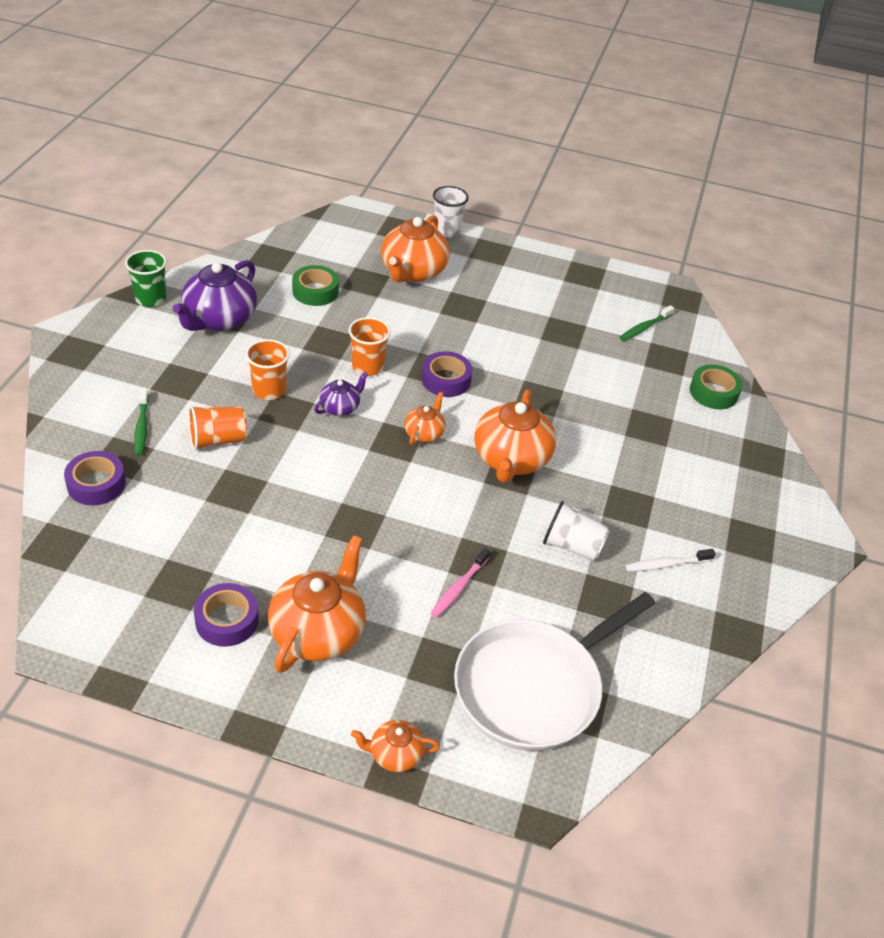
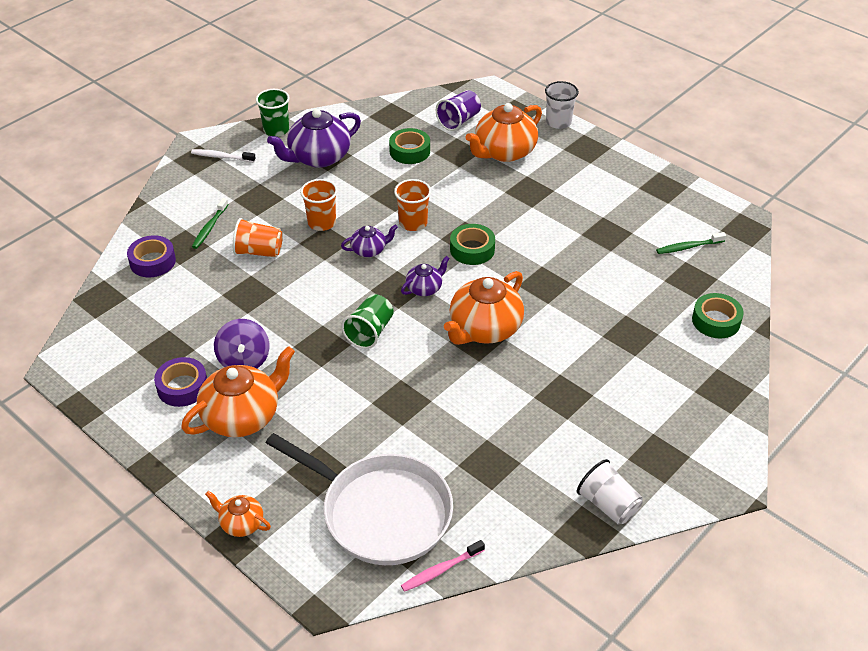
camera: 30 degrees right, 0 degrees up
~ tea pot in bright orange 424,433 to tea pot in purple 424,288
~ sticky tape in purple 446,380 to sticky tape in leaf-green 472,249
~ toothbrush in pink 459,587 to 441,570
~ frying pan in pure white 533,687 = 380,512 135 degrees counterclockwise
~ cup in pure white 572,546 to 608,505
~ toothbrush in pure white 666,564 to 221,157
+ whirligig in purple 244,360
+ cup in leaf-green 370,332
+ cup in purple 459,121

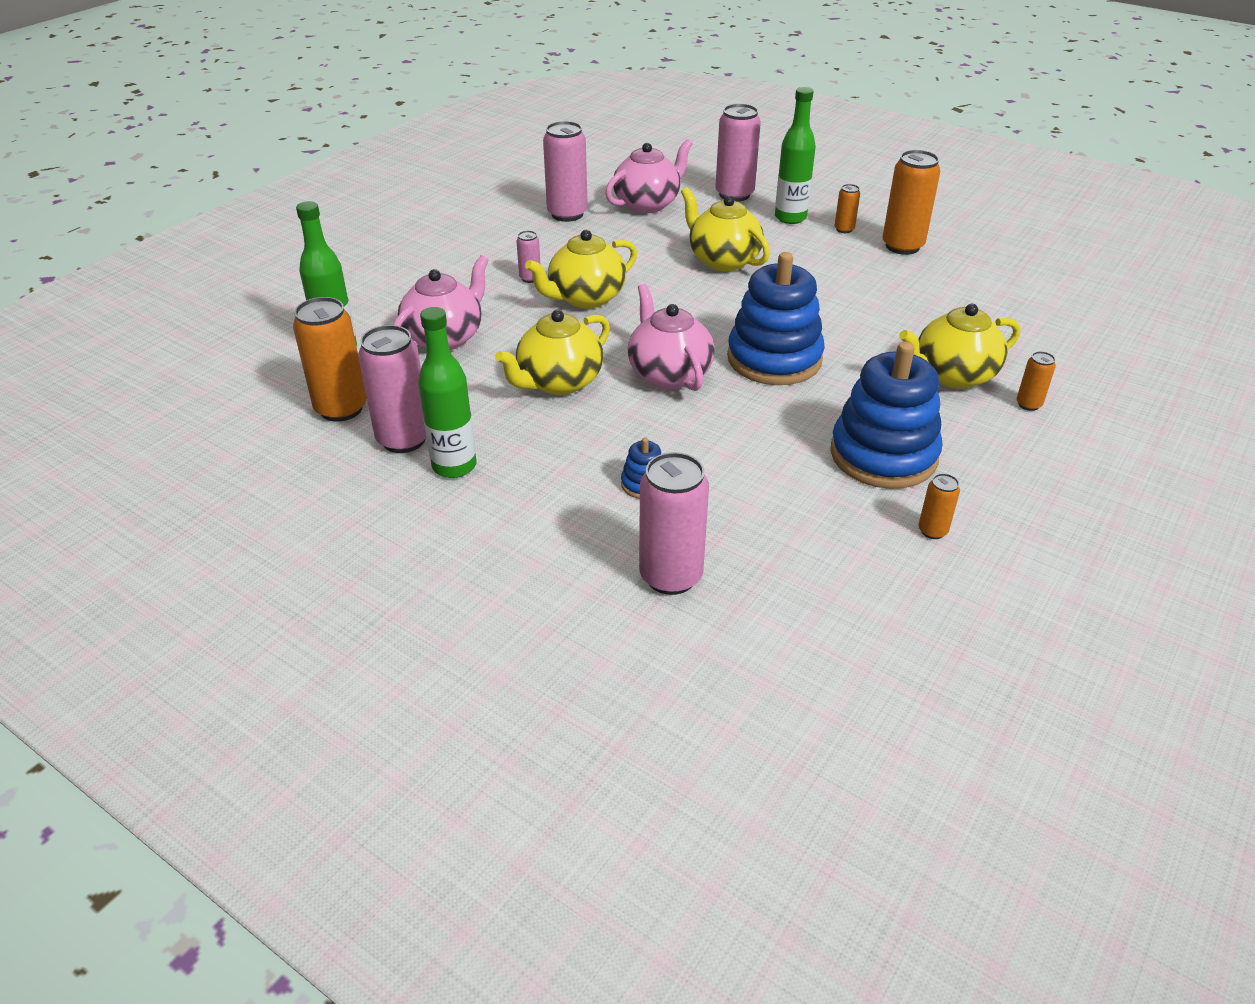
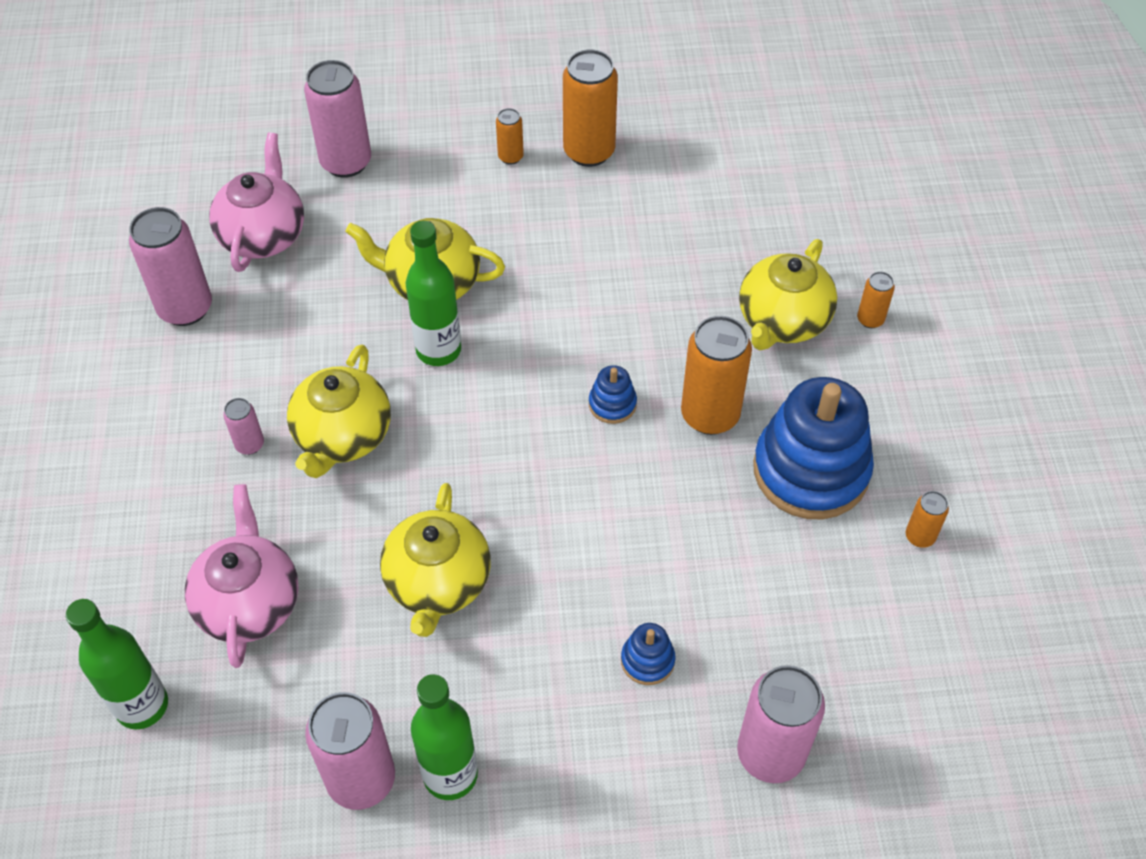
camera: 40 degrees left, 15 degrees up
~ can in bright orange 341,409 to 710,415
- tea pot in pink 669,374
~ stacking rings in royal blue 774,359 = 612,404 x0.43
~ drink bottle in leaf-green 790,218 to 438,350

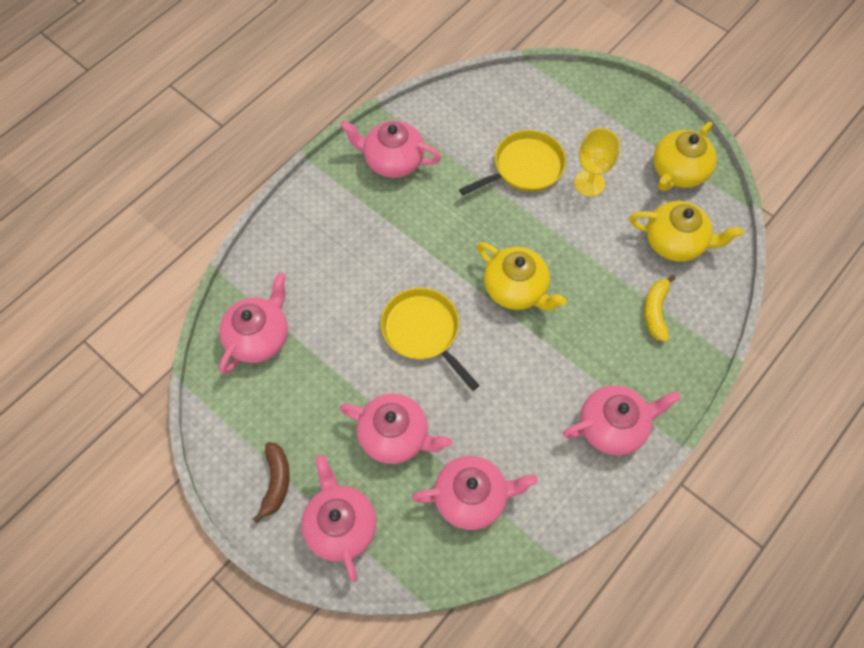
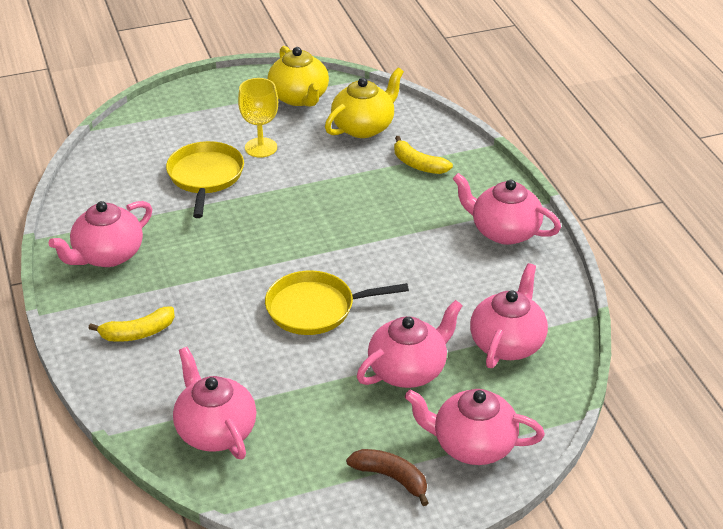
camera: 60 degrees left, 25 degrees down
- tea pot in bright yellow 516,289
~ tea pot in pink 613,426 = 504,231 75 degrees counterclockwise
+ toy banana in bright yellow 138,333

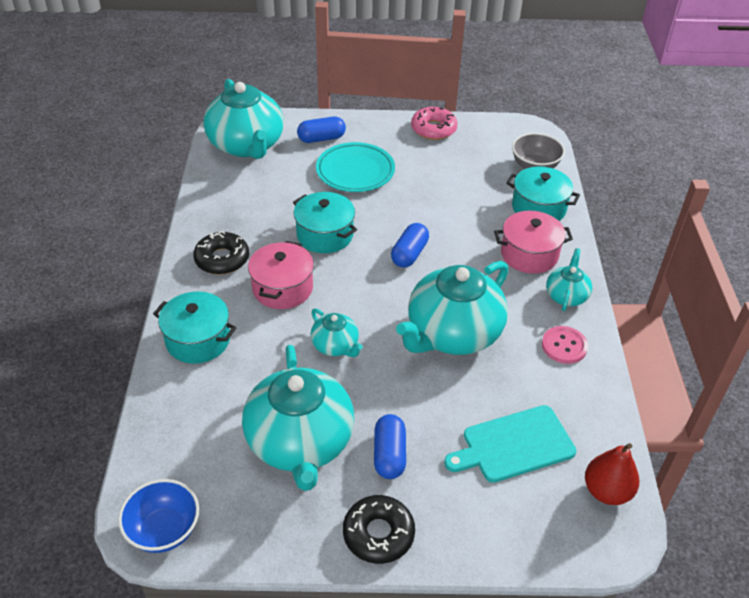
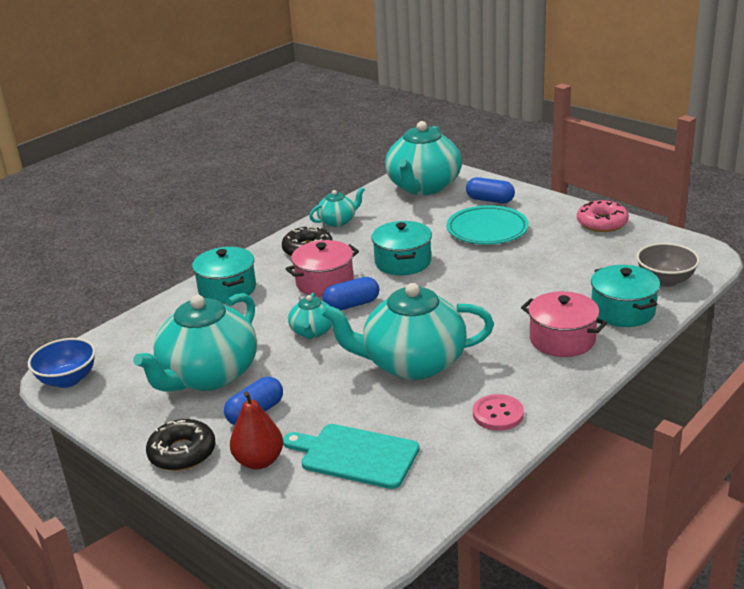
camera: 45 degrees right, 15 degrees down
~ pill in royal blue 409,254 to 352,305
~ tea pot in turquoise 566,295 to 338,221
~ pear in crimson 606,491 to 259,461

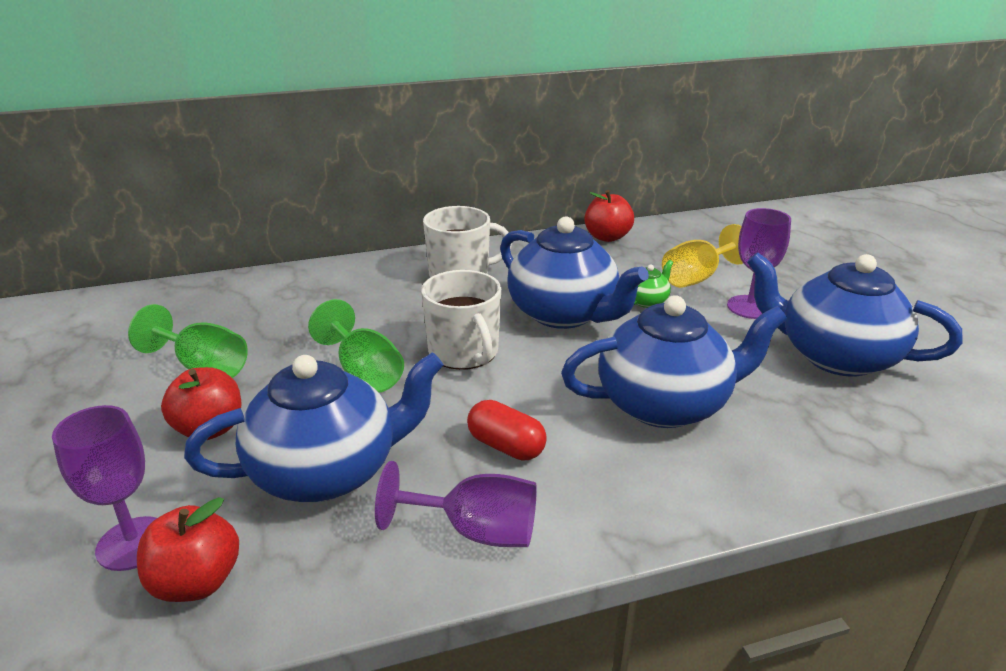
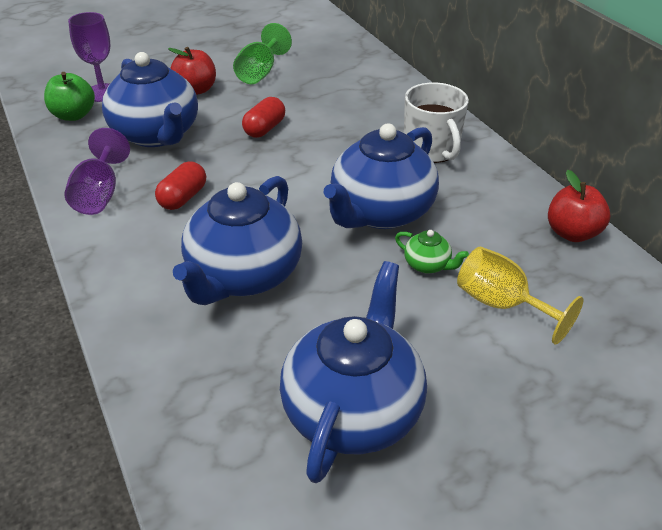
camera: 80 degrees right, 10 degrees up
~ apple fruit in crimson 196,582 to apple fruit in leaf-green 73,115
~ wine glass in leaf-green 364,372 to pill in crimson 264,129
- tea mug in pure white 464,352
~ tea pot in royal blue 665,404 = 243,276 45 degrees clockwise
- wine glass in purple 750,307

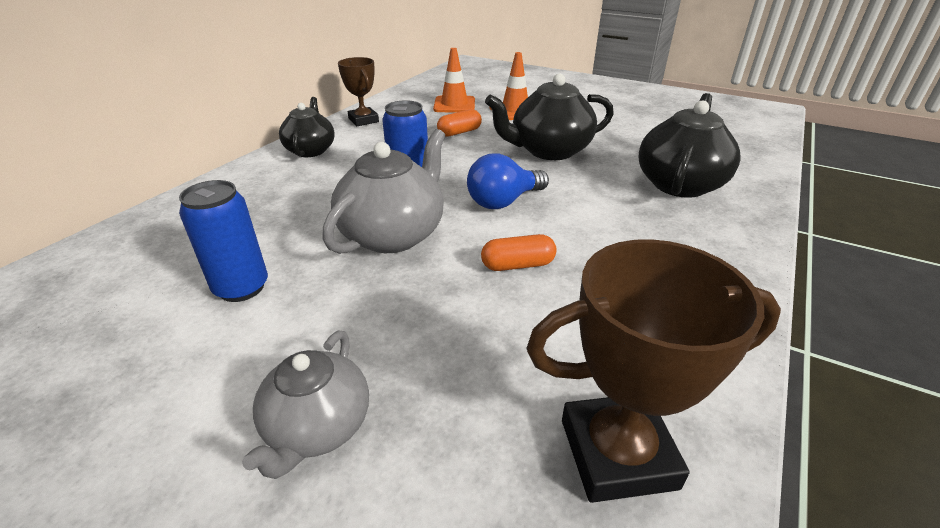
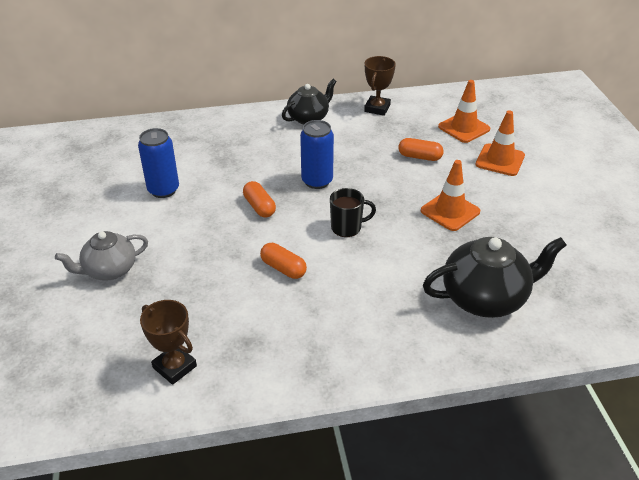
camera: 50 degrees right, 5 degrees up
~ tea pot in grey 393,234 to pill in bright orange 259,207
~ lightbulb in royal blue 503,202 to tea mug in jet-black 347,227
~ tea pot in jet-black 549,151 to traffic cone in bright orange 450,211
~ prize cup in brown 617,453 = 174,367 x0.64

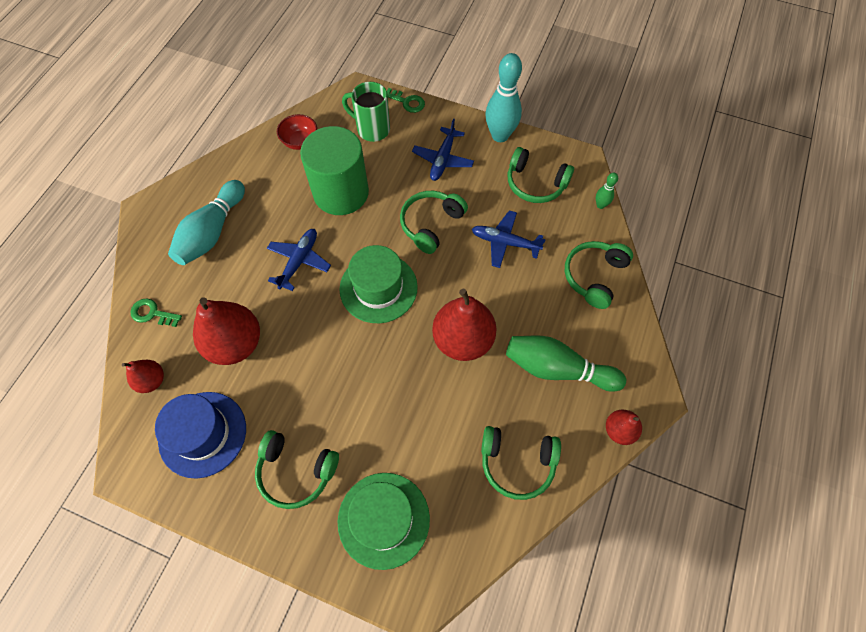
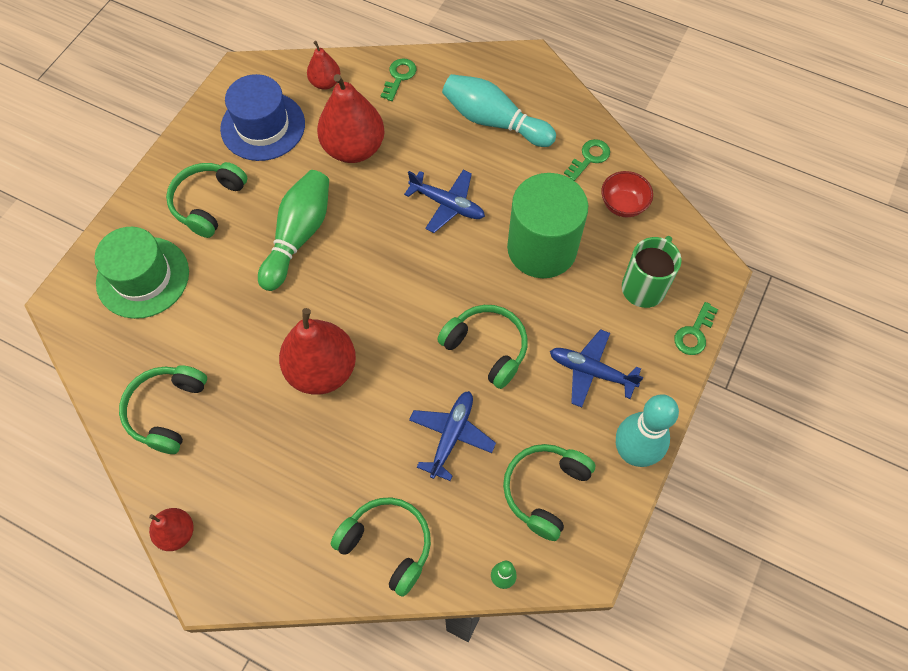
camera: 95 degrees right, 0 degrees up
- hat in leaf-green 378,288
~ bowling pin in leaf-green 557,369 to 298,236
+ door key in leaf-green 589,158

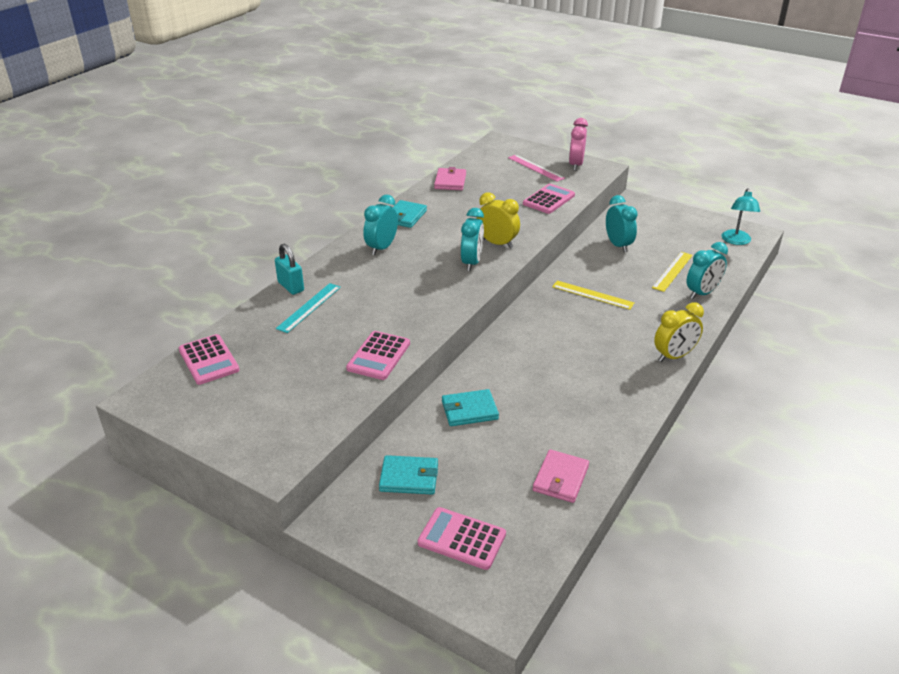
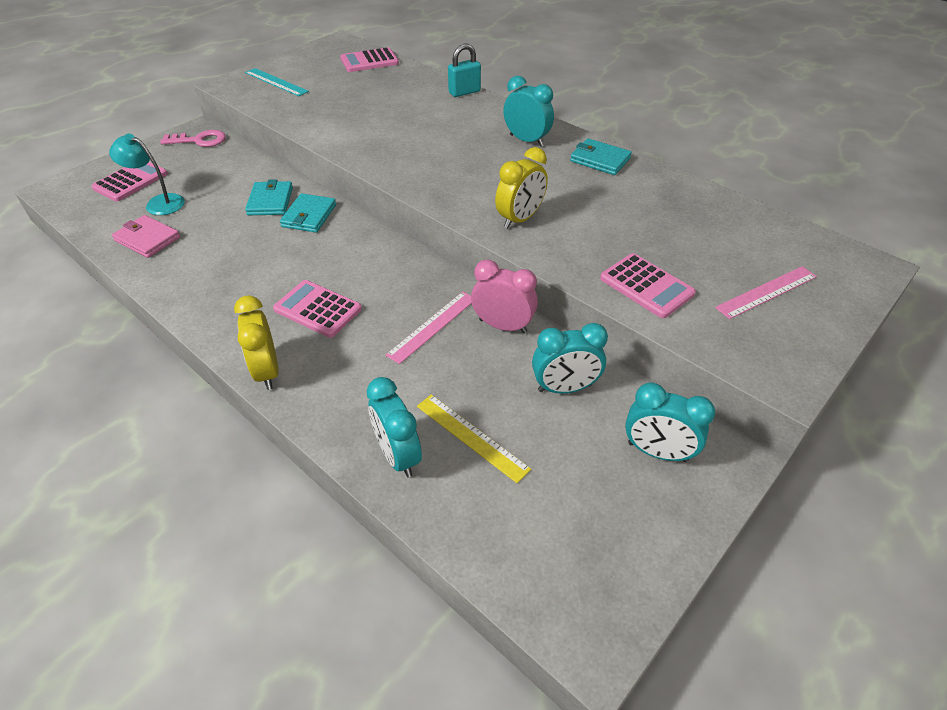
camera: 100 degrees right, 10 degrees up
~ ruler in turquoise 309,307 to 276,82
~ calculator in pink 378,356 to 318,309
~ card wallet in turquoise 409,477 to 309,216
- card wallet in pink 450,181
~ alarm clock in turquoise 472,262 to 657,452
~ ruler in bright yellow 592,295 to ruler in pink 432,326
~ alarm clock in pink 575,165 to 503,326
~ lamp in turquoise 736,241 to 159,203
+ door key in pink 199,140

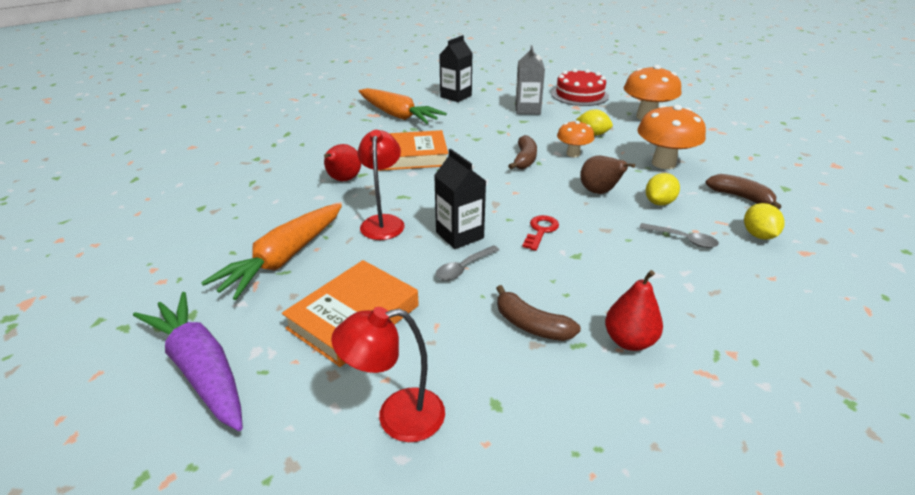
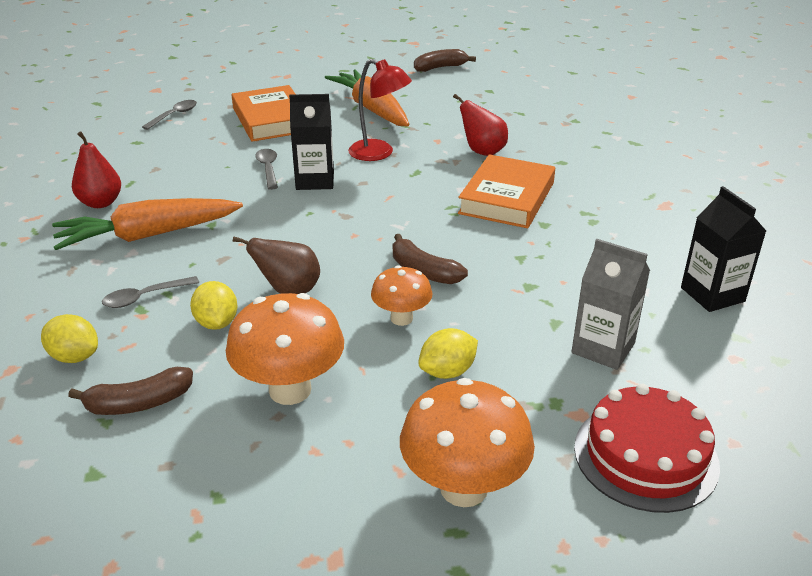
camera: 120 degrees right, 0 degrees up
- toy carrot in purple 200,368
~ lamp in crimson 397,417 to tablespoon in grey 174,115
~ toy carrot in bright orange 398,115 to 148,235
~ toy banana in brown 531,325 to 440,68
- door key in crimson 541,231

